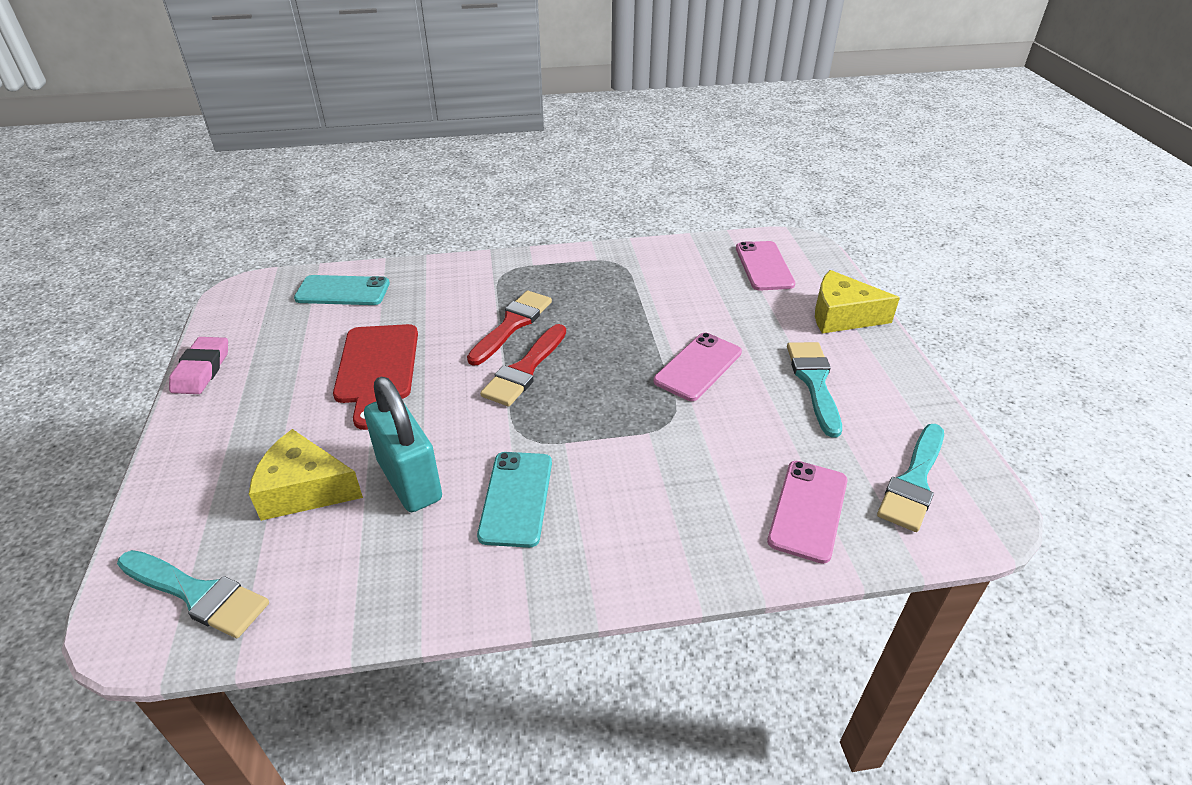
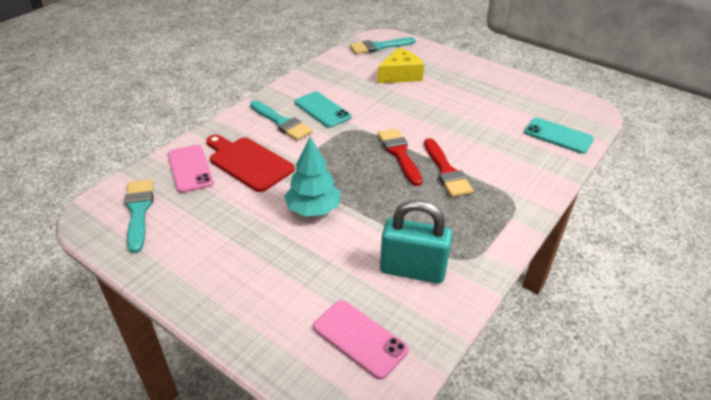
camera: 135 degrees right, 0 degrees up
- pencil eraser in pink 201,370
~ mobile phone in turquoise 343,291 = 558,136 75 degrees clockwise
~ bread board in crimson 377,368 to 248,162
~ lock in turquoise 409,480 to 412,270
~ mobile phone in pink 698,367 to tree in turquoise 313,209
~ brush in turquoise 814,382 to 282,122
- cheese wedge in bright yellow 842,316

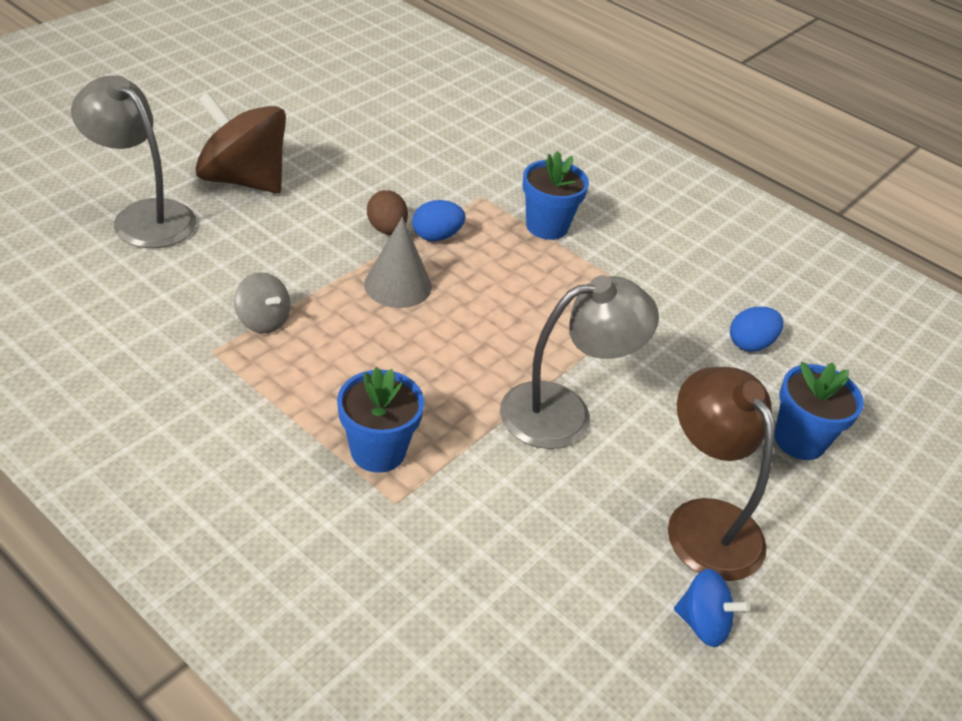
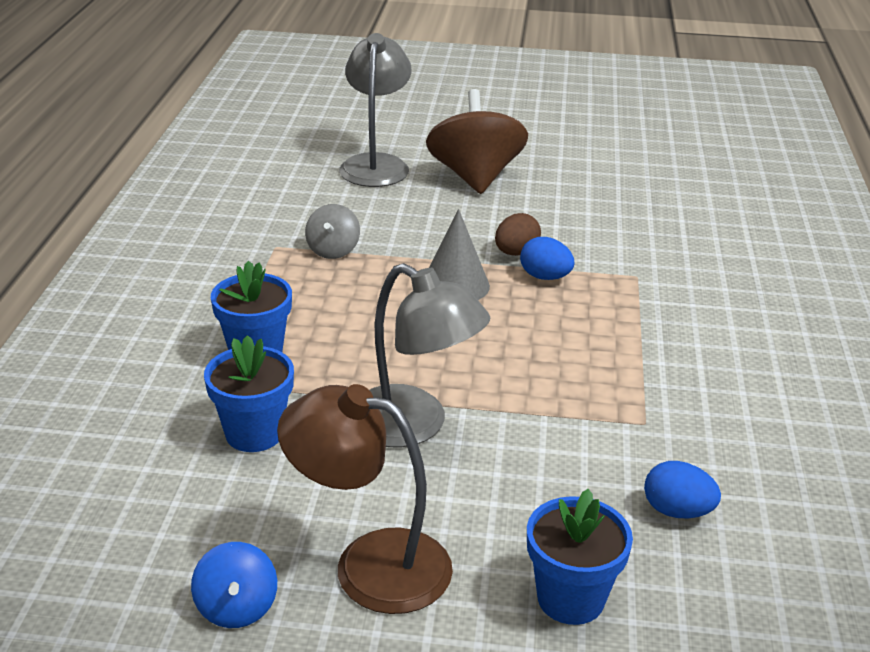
camera: 60 degrees right, 10 degrees down
~ potted plant in royal blue 547,226 to 254,433
~ lamp in brown 704,521 = 370,564 105 degrees counterclockwise

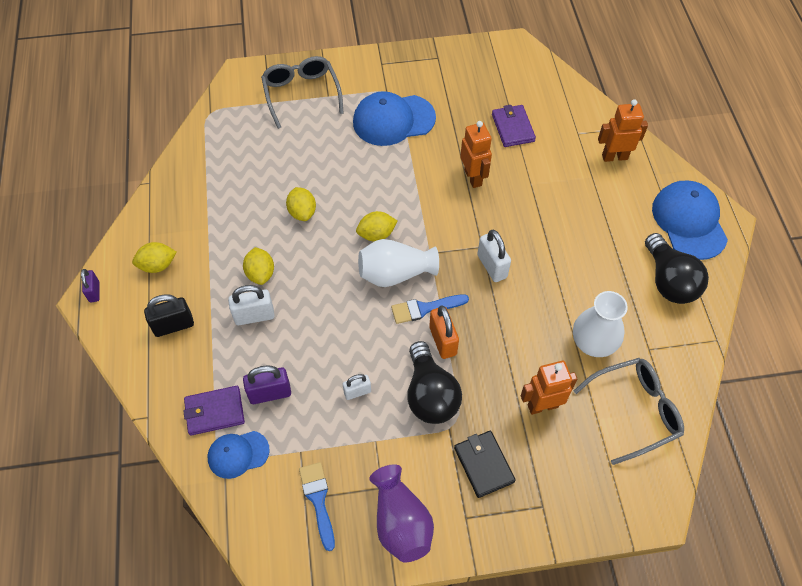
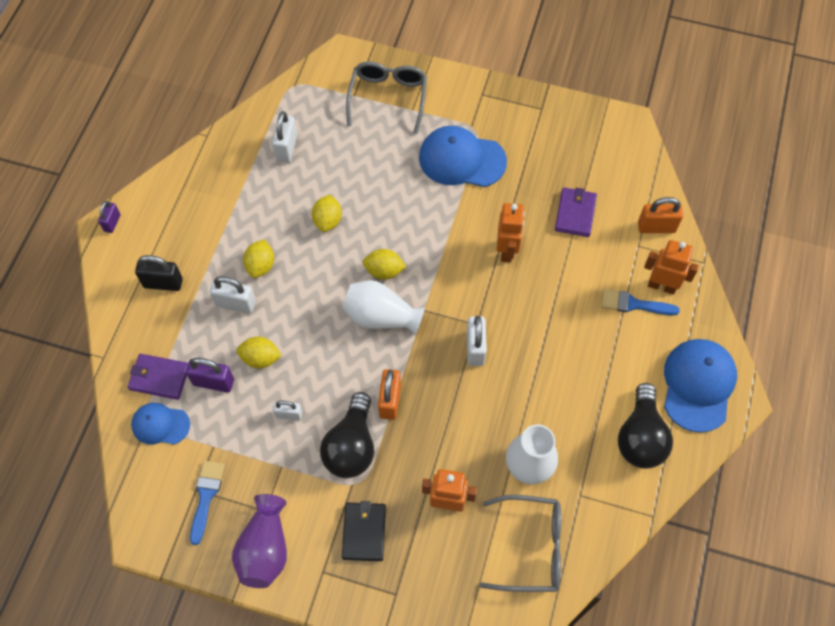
camera: 25 degrees right, 5 degrees up
~ lemon in bright yellow 157,265 to 260,358
~ brush in royal blue 424,308 to 634,304
+ lock in pure white 286,148
+ lock in bright orange 656,227

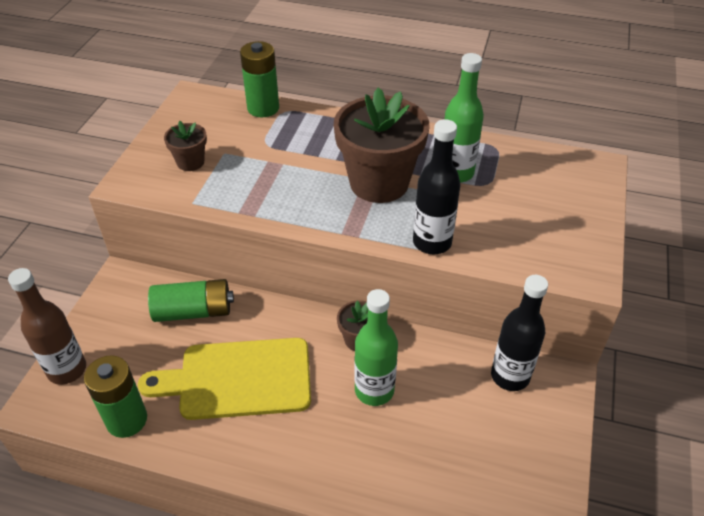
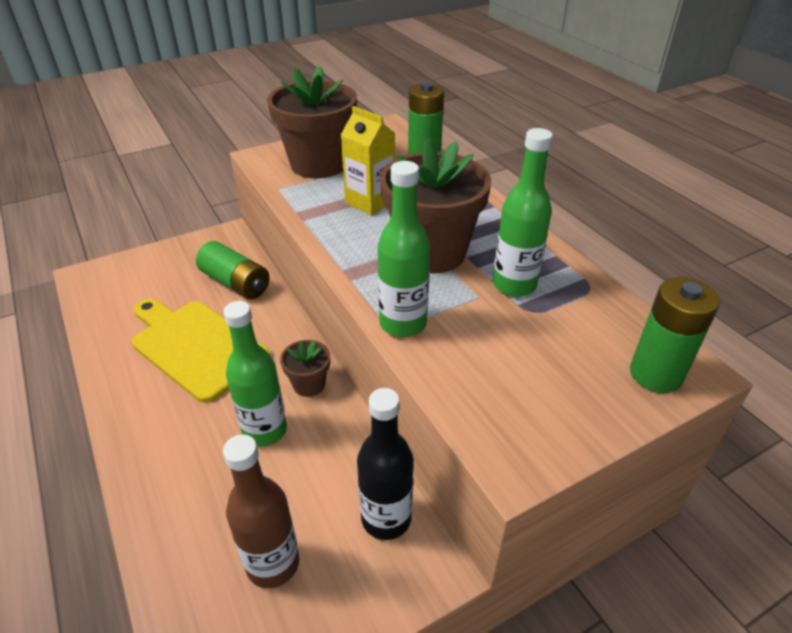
camera: 45 degrees right, 5 degrees down
~ drink bottle in brown 67,370 to 273,563
~ battery in leaf-green 126,420 to 655,374
~ potted plant in brown 190,162 = 318,164 x2.12
~ drink bottle in jet-black 432,242 to drink bottle in leaf-green 403,323
+ milk carton in bright yellow 370,202

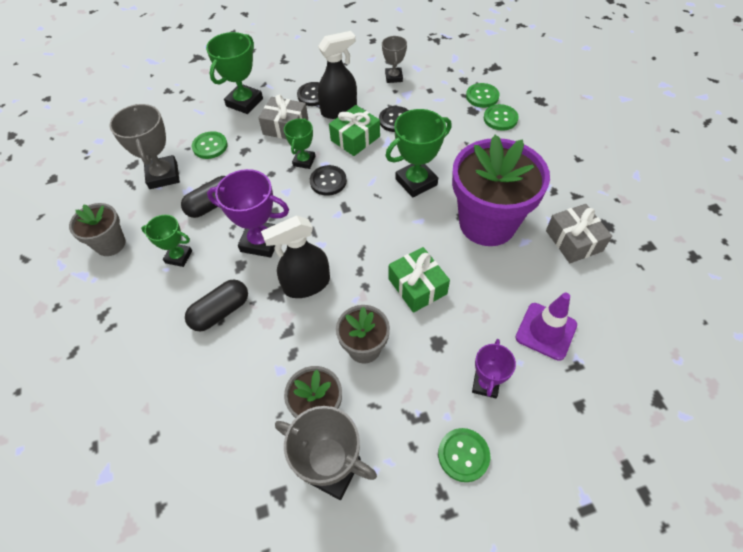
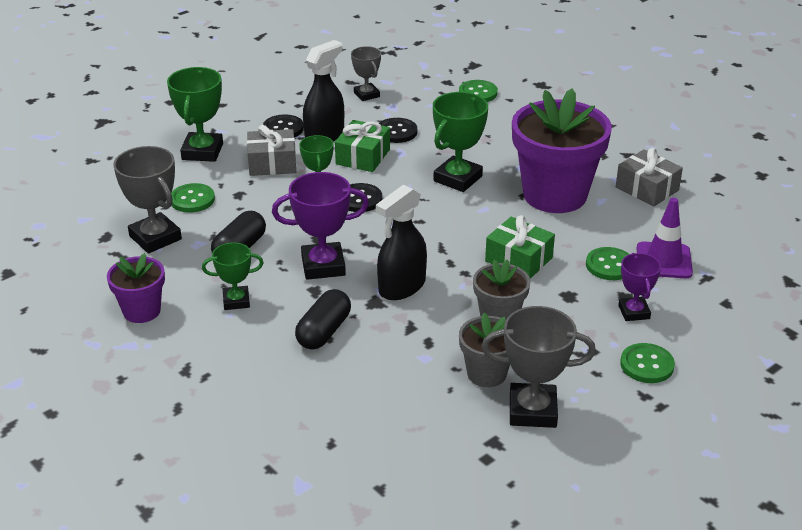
camera: 25 degrees left, 20 degrees down
~ potted plant in grey 110,244 to potted plant in purple 142,311
~ sewing button in leaf-green 500,118 to 609,265

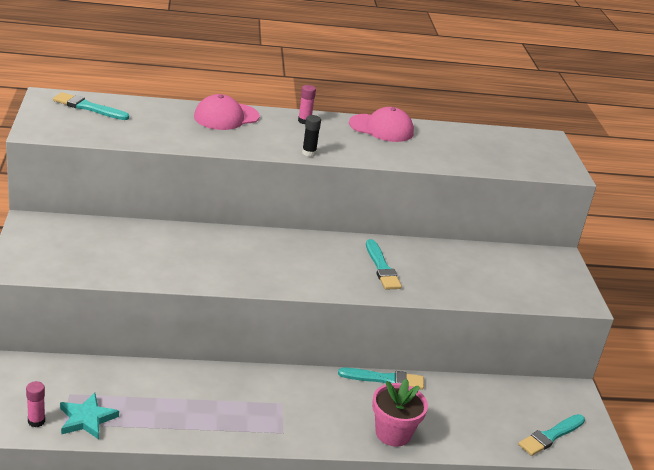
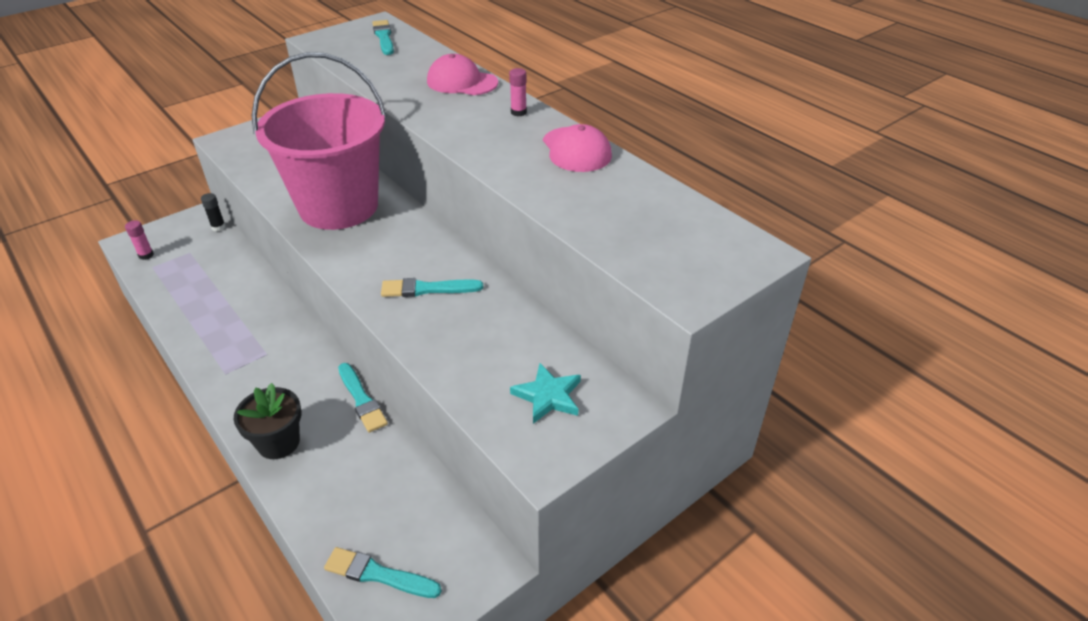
camera: 60 degrees right, 10 degrees up
~ star in turquoise 87,419 to 548,396
~ stick of glue in jet-black 309,153 to 218,227
~ brush in turquoise 381,267 = 427,289 45 degrees clockwise
~ potted plant in pink 393,433 to potted plant in jet-black 278,442
+ sand bucket in pink 339,206

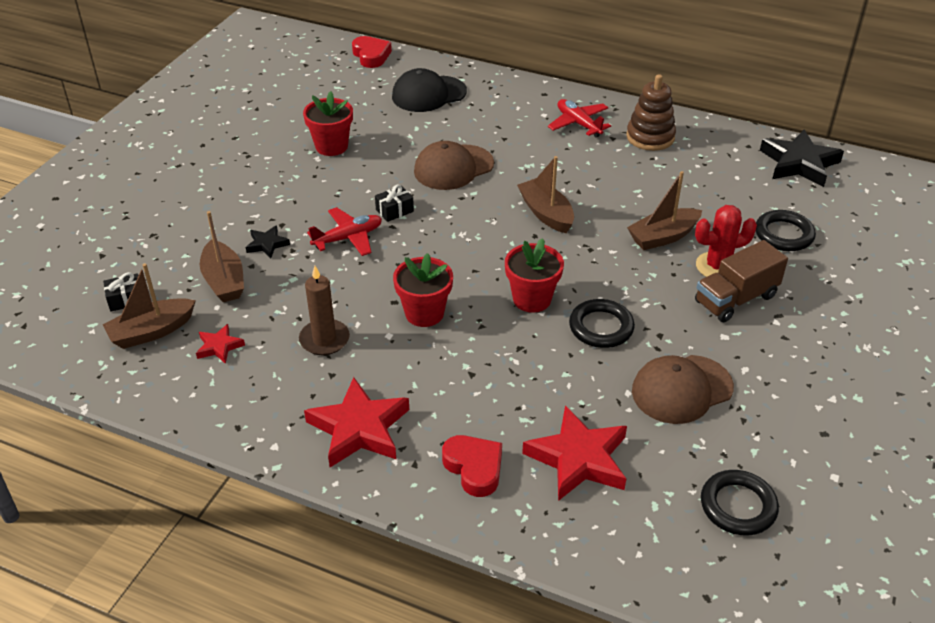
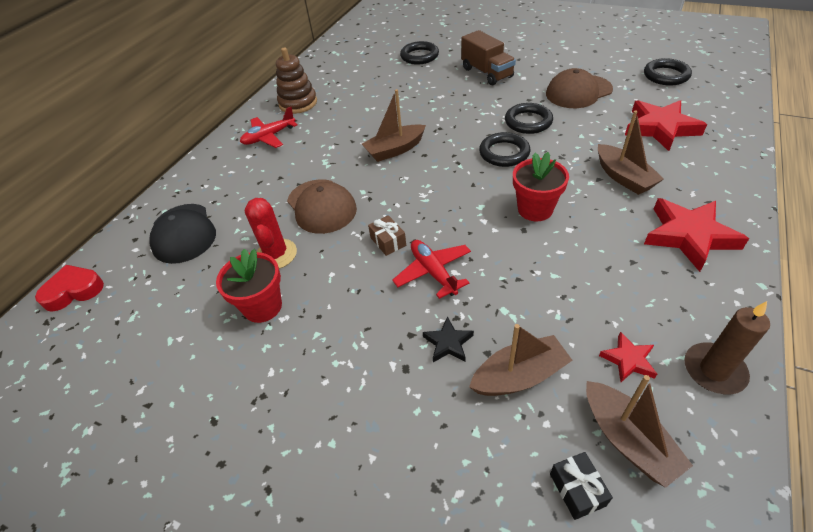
camera: 85 degrees left, 5 degrees up
~ candle in brown 324,339 to 714,370
~ wrapped gift in jet-black 394,210 to wrapped gift in brown 388,241
- love heart in crimson 474,468
~ potted plant in crimson 532,299 to ring in jet-black 504,153
~ toy boat in brown 663,237 to 623,177
~ peaked cap in brown 681,389 = 578,92 90 degrees clockwise
~ saguaro cactus in crimson 717,266 to 276,254
- star in jet-black 799,163

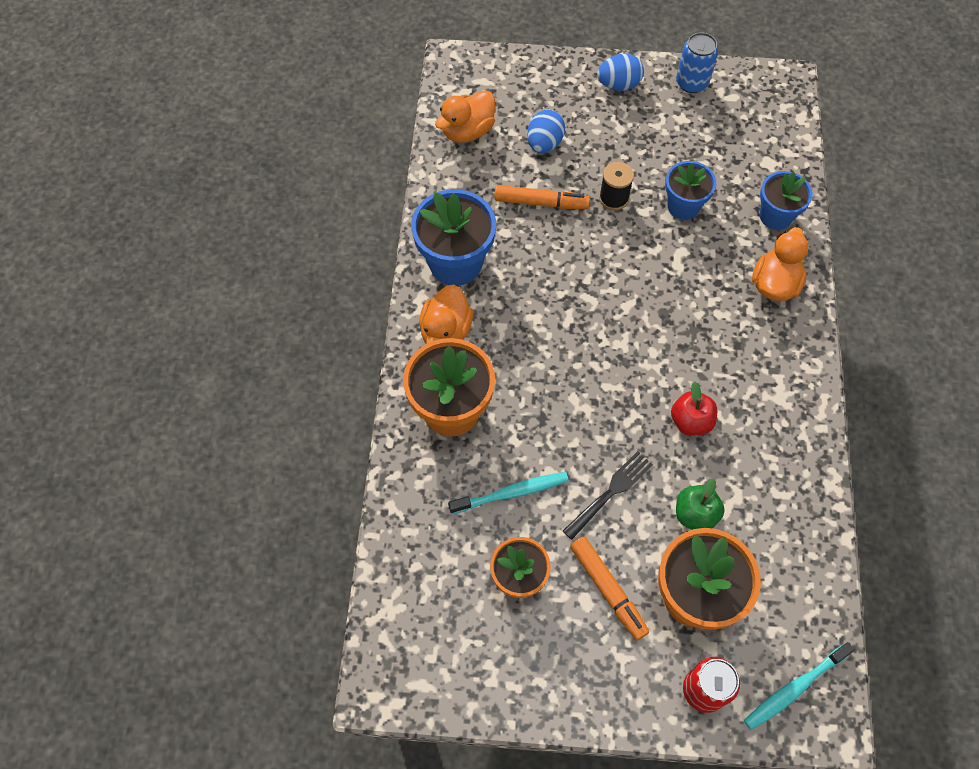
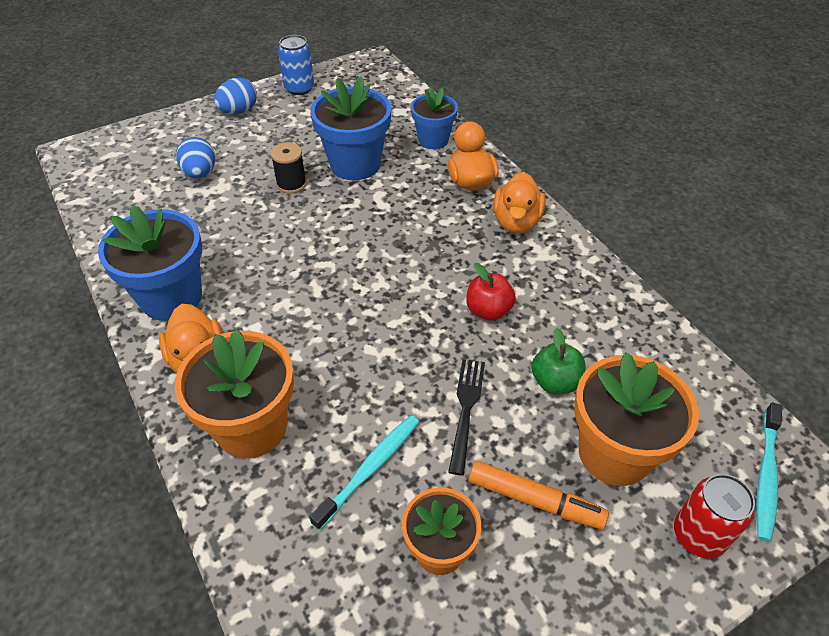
camera: 35 degrees left, 15 degrees down
~ rubber duck in bright orange 467,131 to 516,222
- marker pen in bright orange 541,202
~ potted plant in royal blue 683,206 = 355,164 x1.60

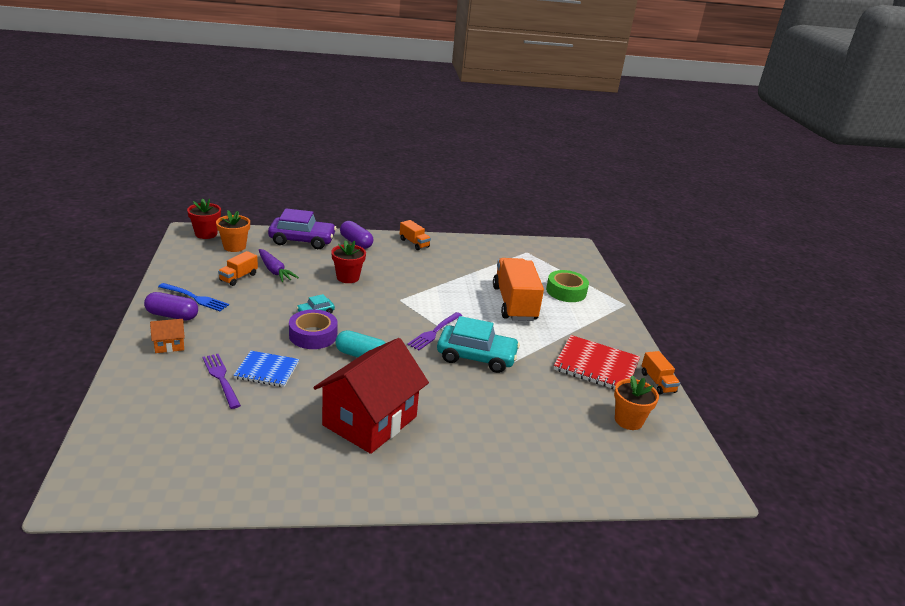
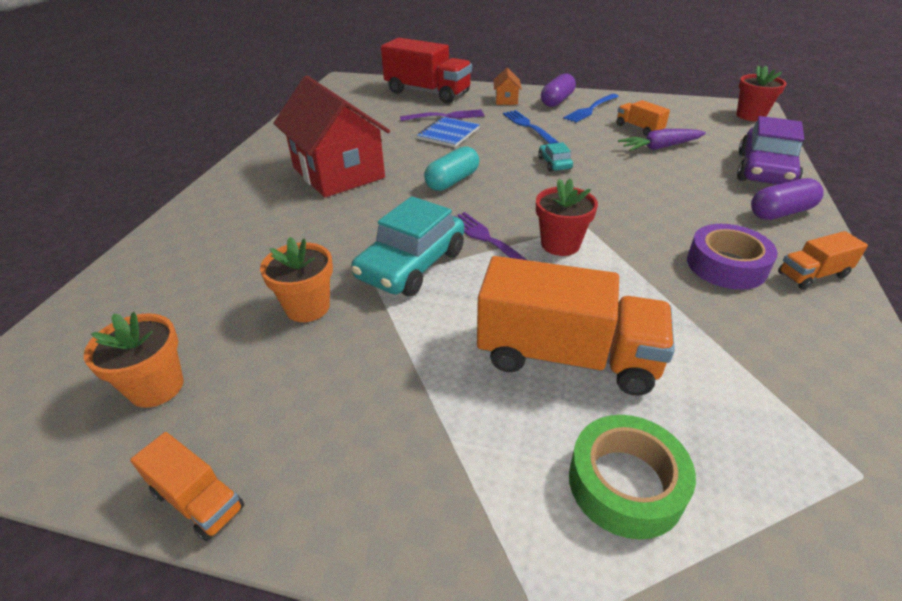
camera: 115 degrees right, 10 degrees up
~ potted plant in bright orange 234,247 to 307,307
~ sticky tape in purple 313,335 to 726,265
~ potted plant in crimson 348,277 to 560,244
- exercise book in crimson 596,366
~ lorry in bright orange 657,382 = 198,500 150 degrees counterclockwise
+ lorry in crimson 427,93
+ fork in royal blue 528,126

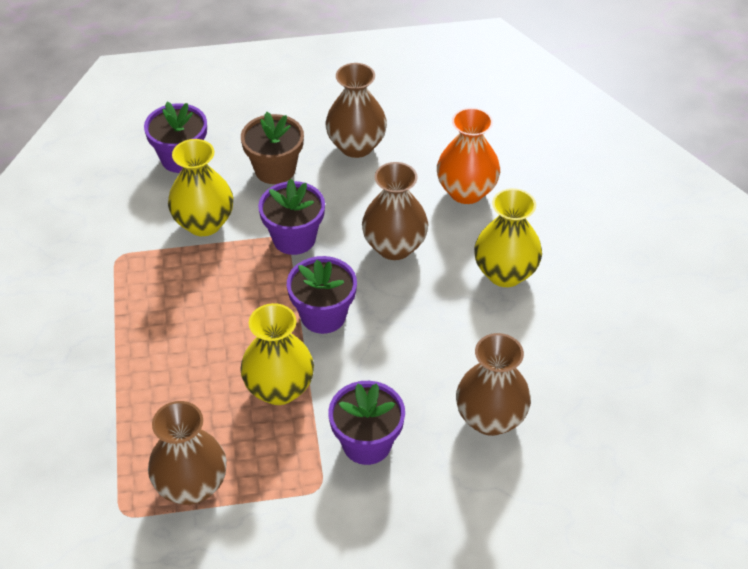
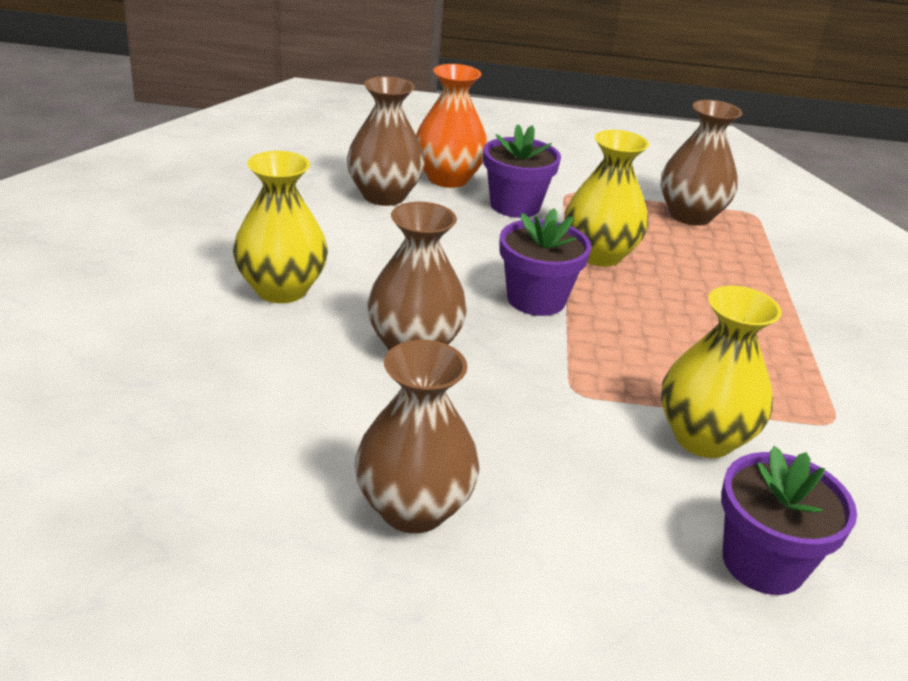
camera: 170 degrees left, 15 degrees down
- potted plant in brown 275,169
- potted plant in purple 294,238
~ tall vase in bright orange 466,191 to 448,178

